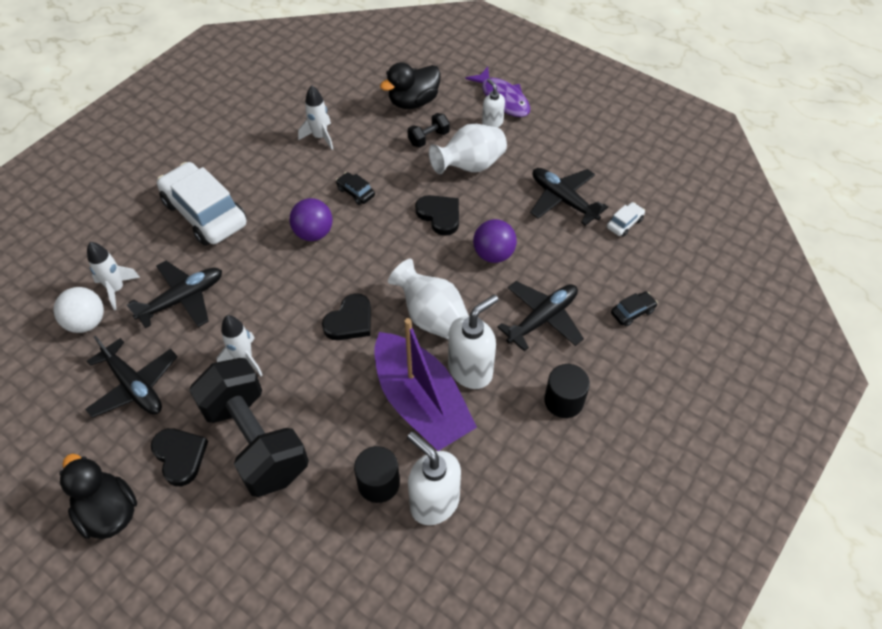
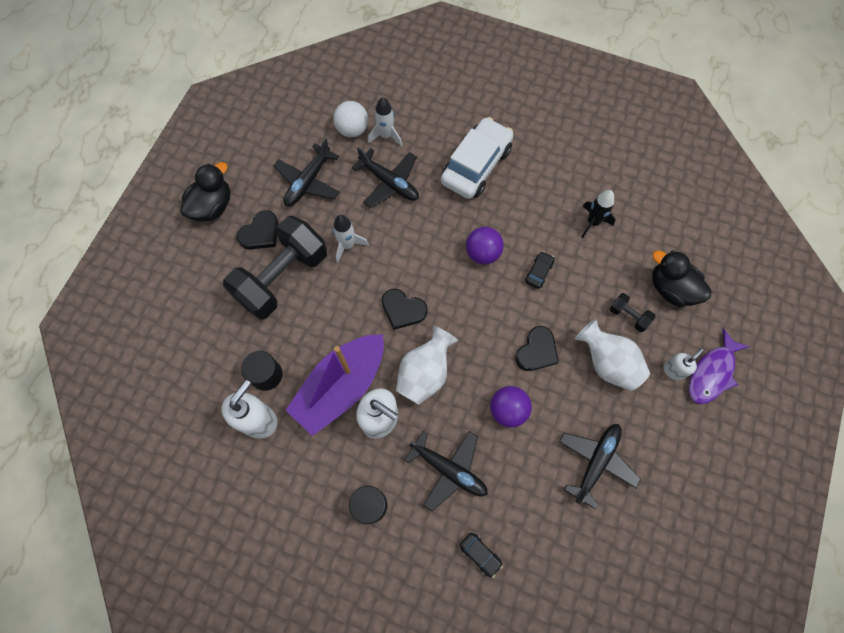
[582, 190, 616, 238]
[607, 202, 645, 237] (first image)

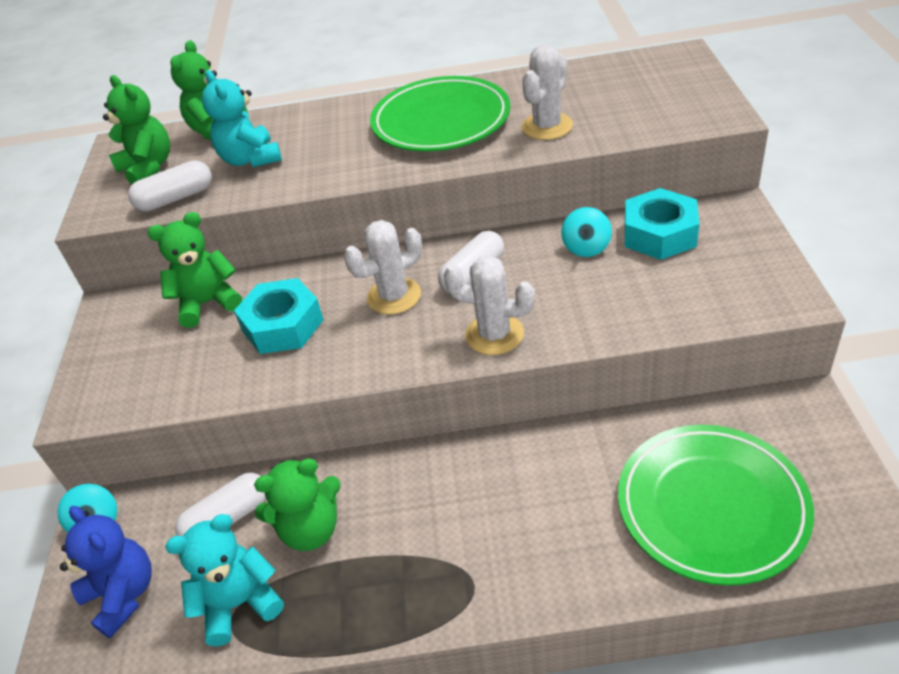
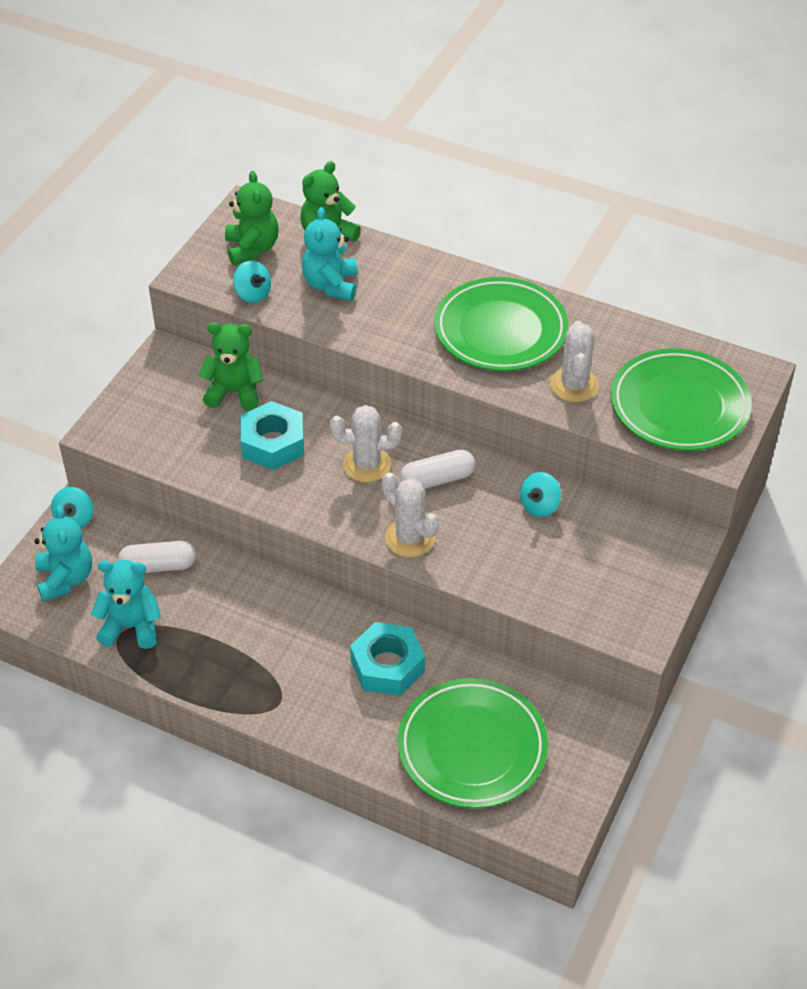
[550, 321, 599, 402]
[233, 260, 271, 303]
[350, 622, 425, 696]
[254, 458, 341, 551] (first image)
[34, 505, 92, 602]
[611, 348, 752, 451]

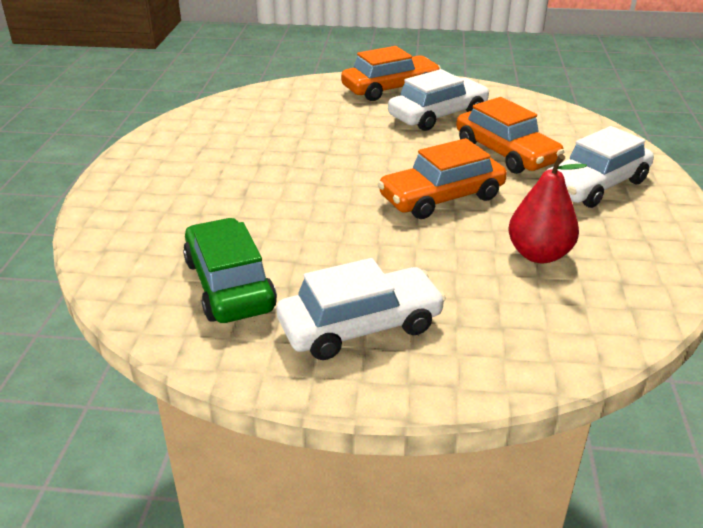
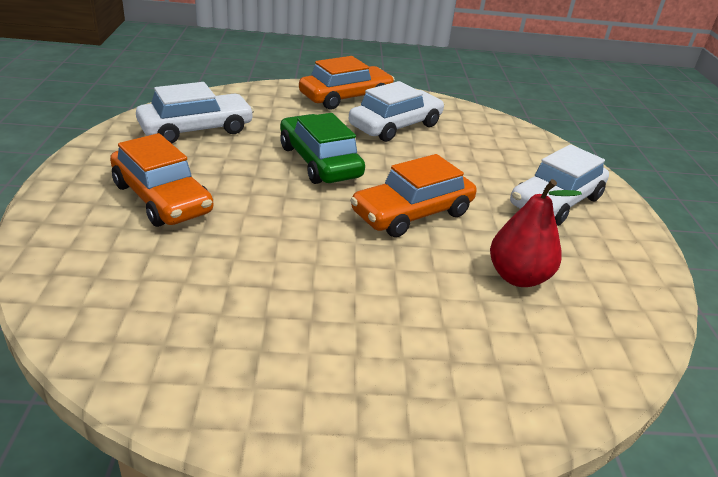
[110, 133, 213, 227]
[280, 113, 365, 184]
[136, 82, 254, 144]

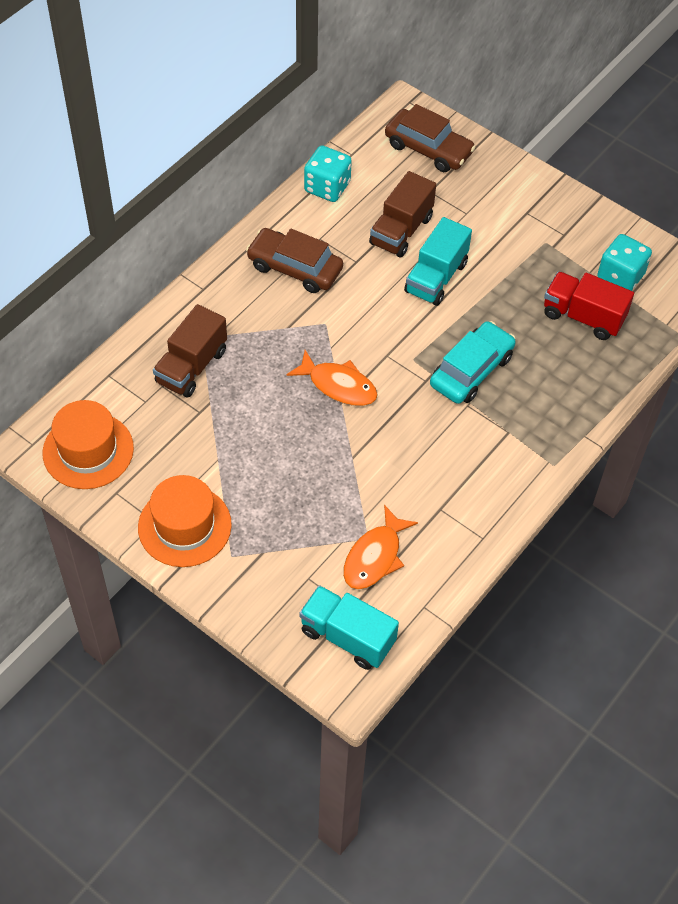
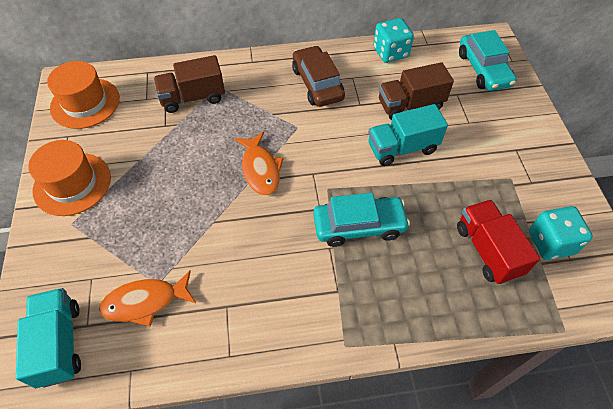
[459, 30, 517, 91]

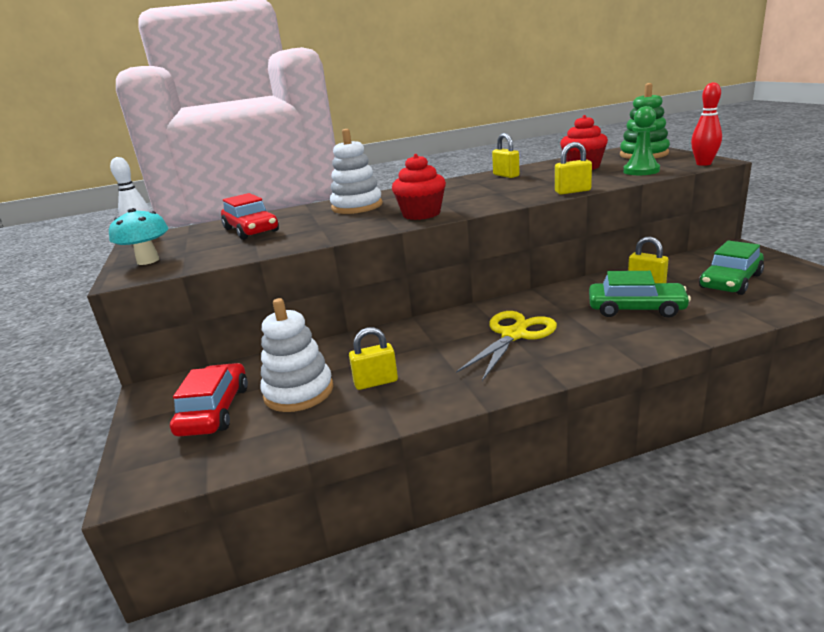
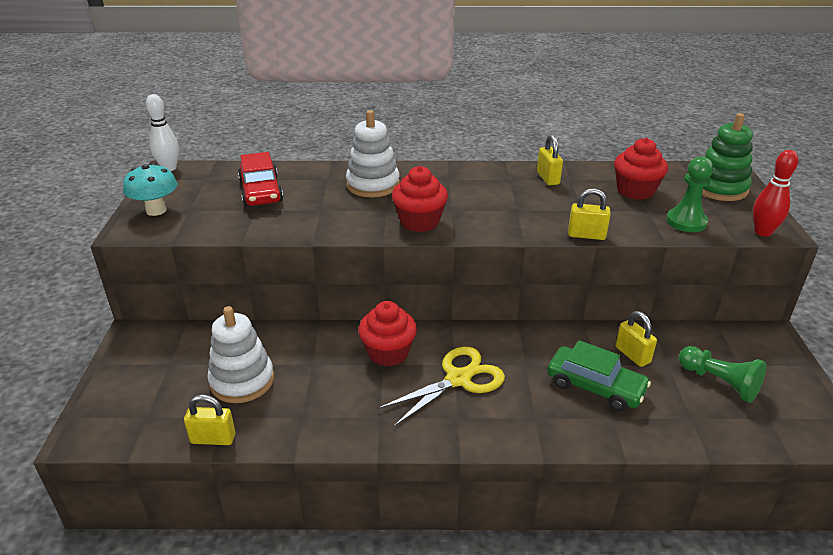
[679, 346, 766, 403]
[184, 394, 235, 445]
[170, 363, 248, 436] (first image)
[358, 301, 417, 367]

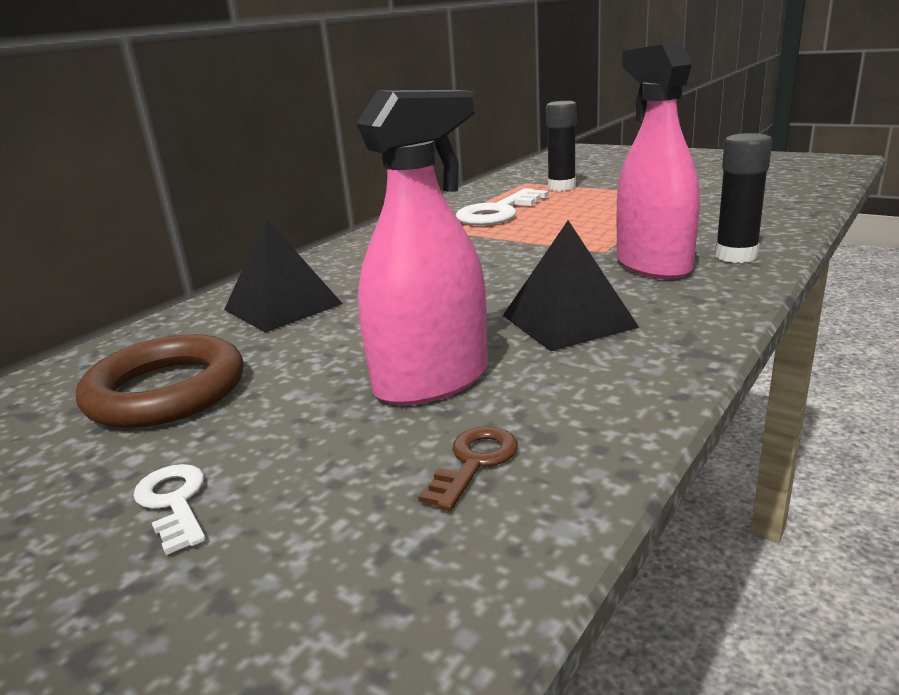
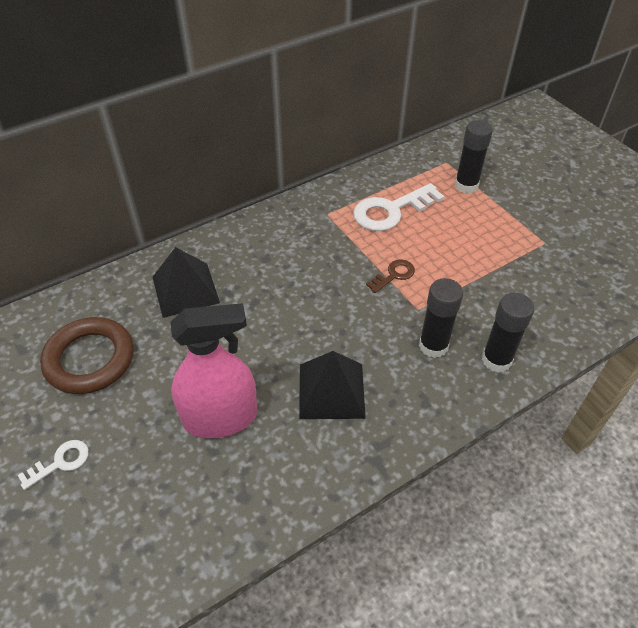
[419, 278, 463, 358]
[366, 259, 415, 293]
[17, 440, 89, 490]

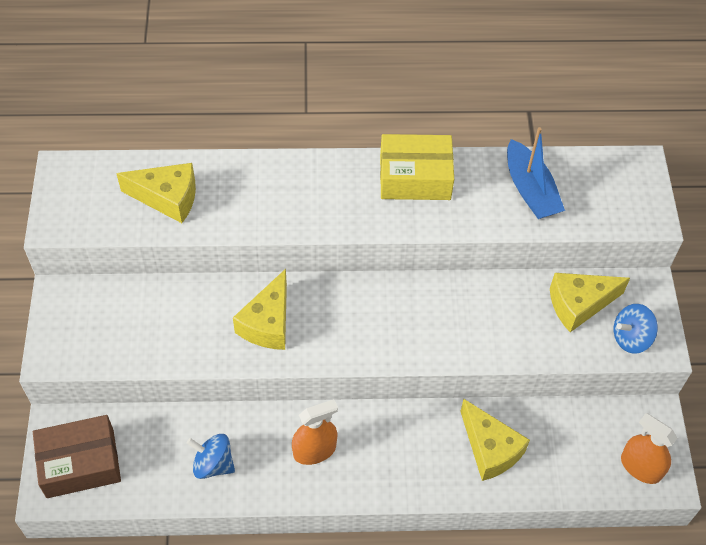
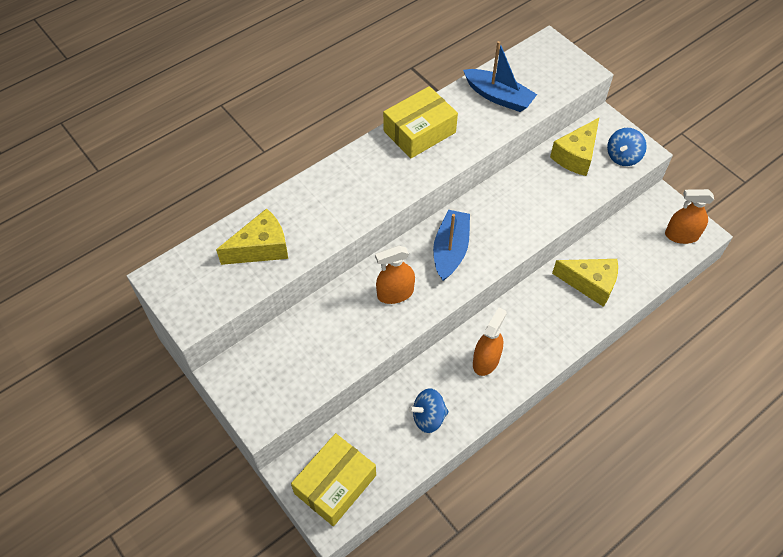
[375, 245, 415, 304]
[291, 433, 376, 526]
[433, 210, 470, 281]

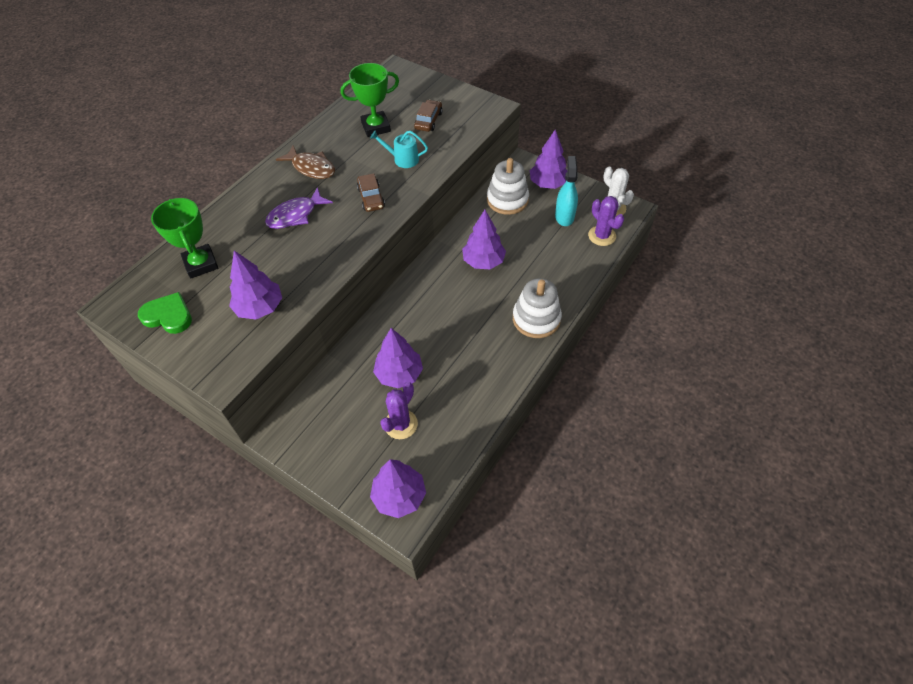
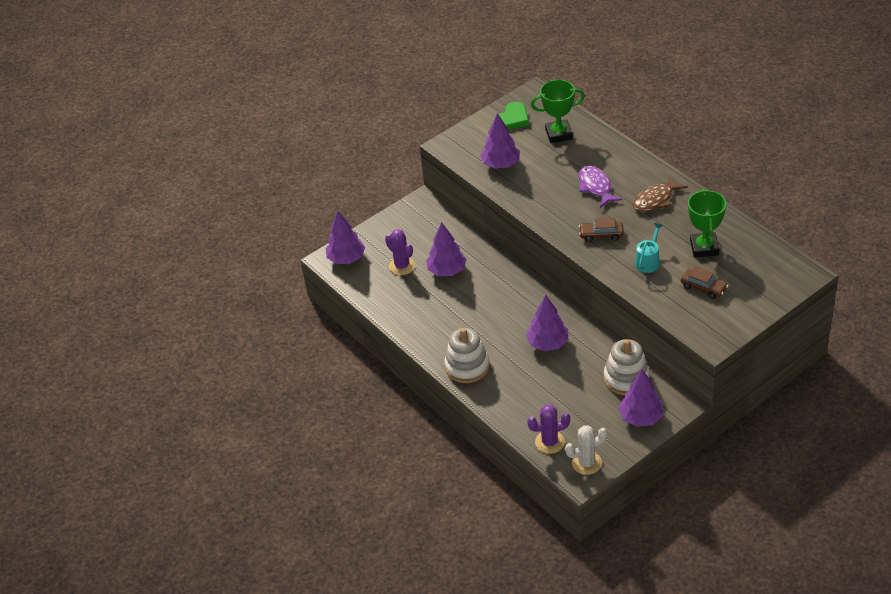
[555, 156, 578, 226] (first image)

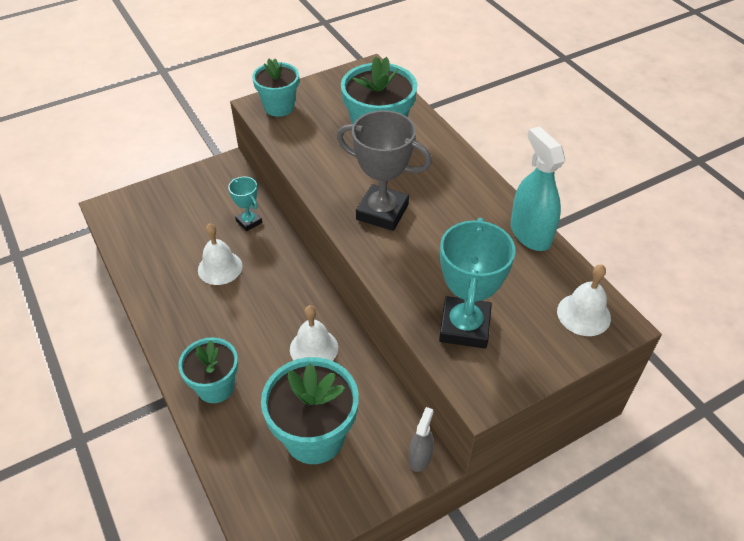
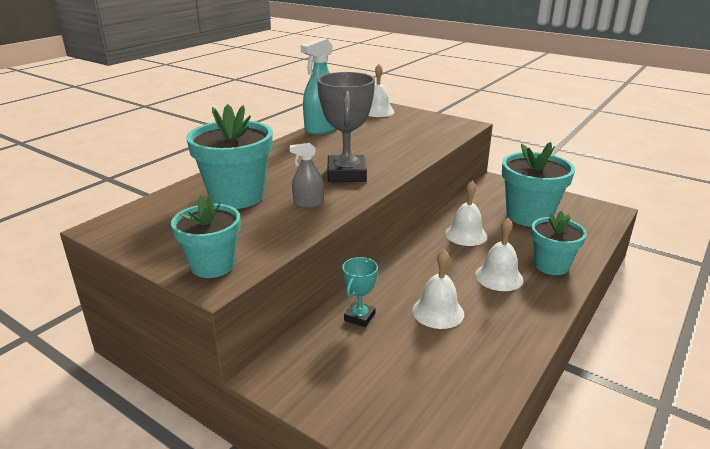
[439, 218, 515, 349] (first image)
[290, 143, 324, 208]
[475, 218, 524, 291]

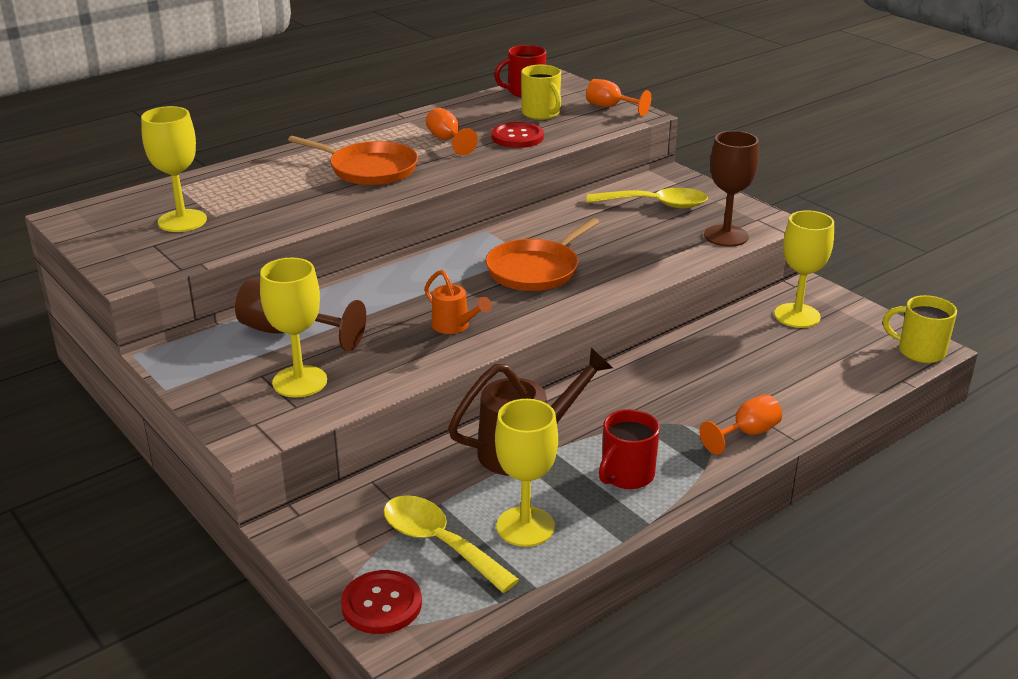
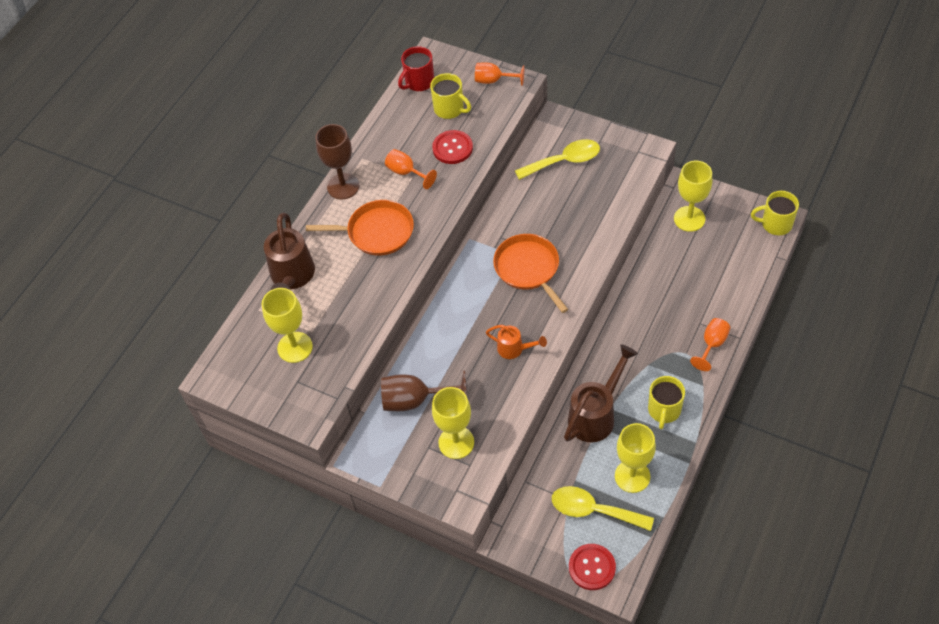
[315, 124, 359, 199]
[493, 234, 568, 313]
[648, 376, 685, 429]
[264, 213, 315, 291]

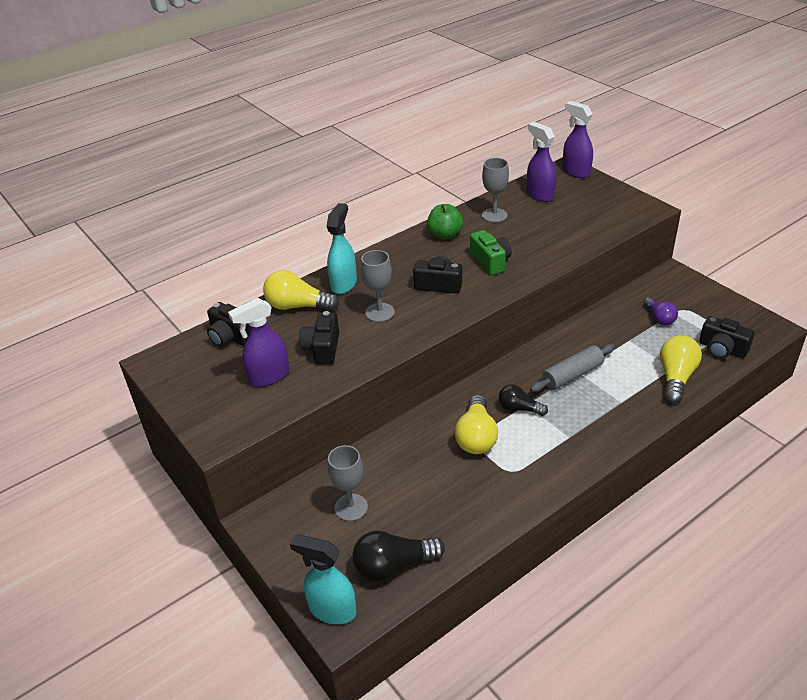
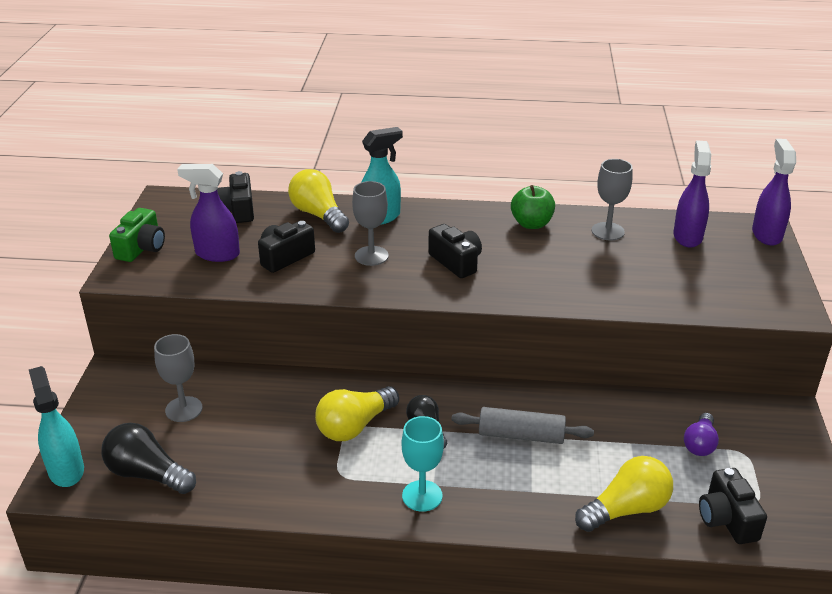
[109, 208, 165, 262]
[402, 416, 444, 512]

